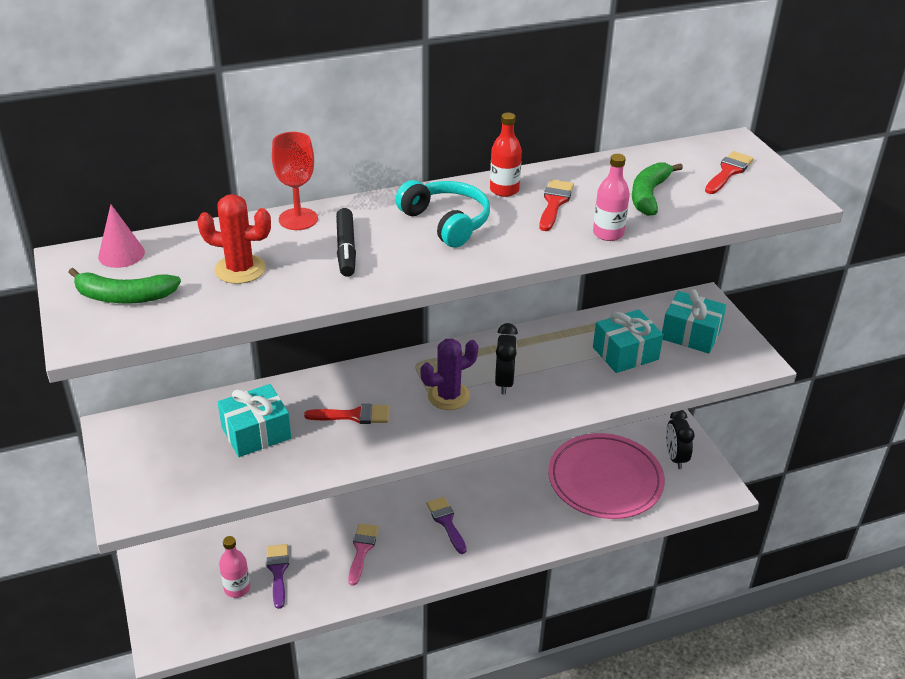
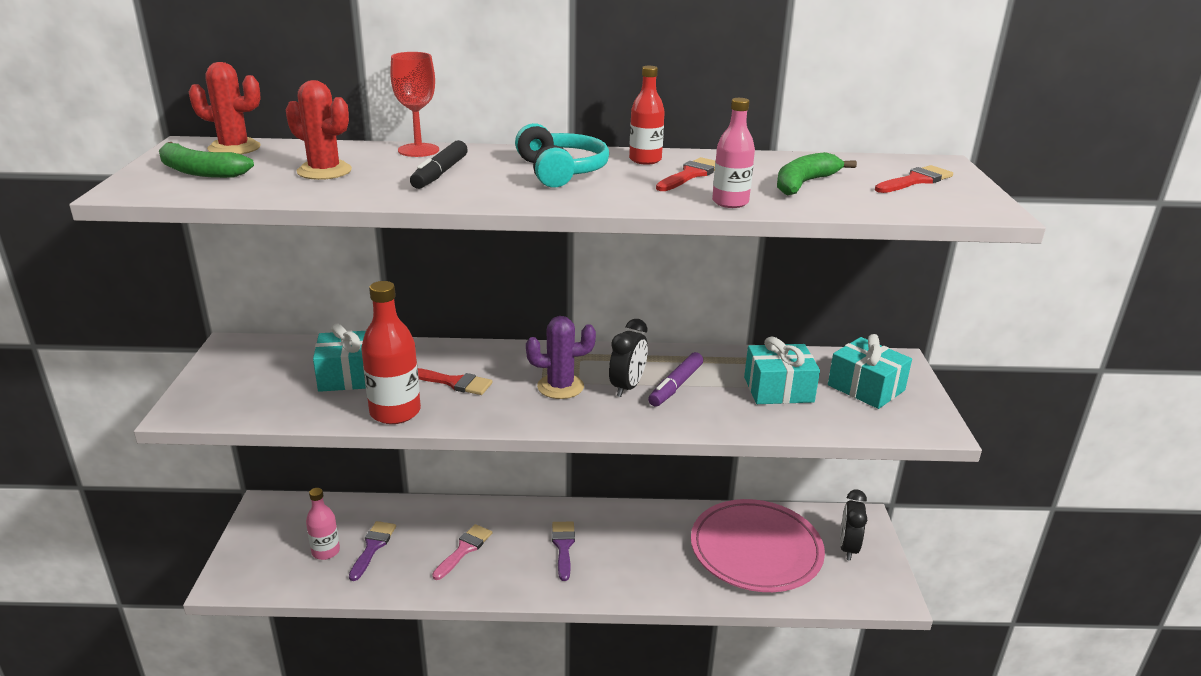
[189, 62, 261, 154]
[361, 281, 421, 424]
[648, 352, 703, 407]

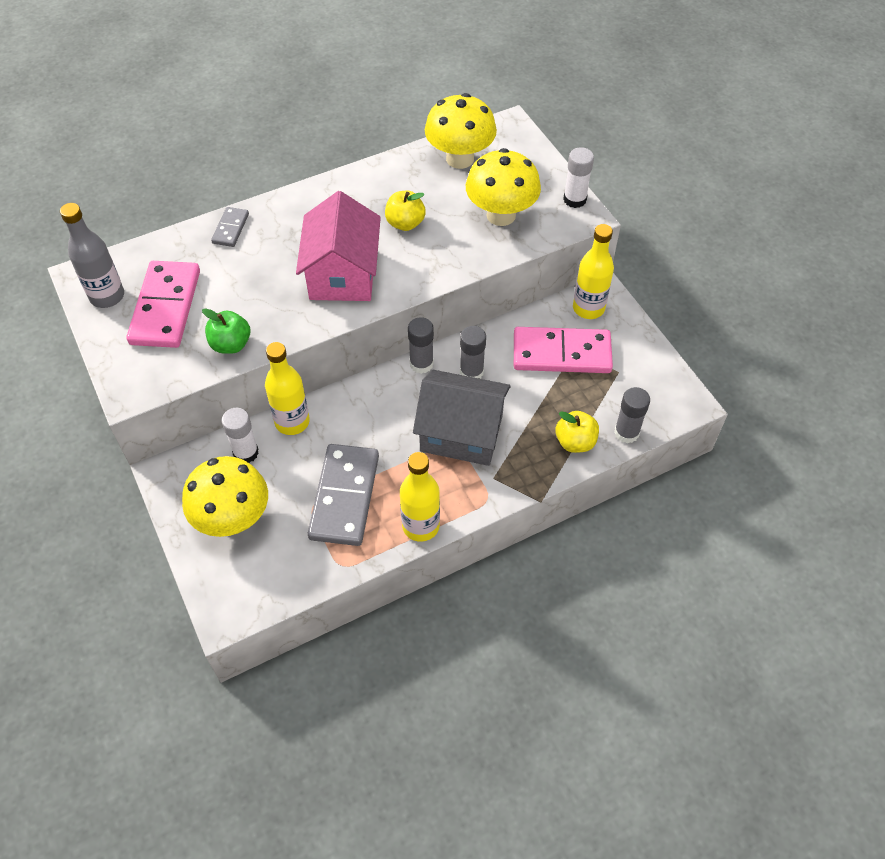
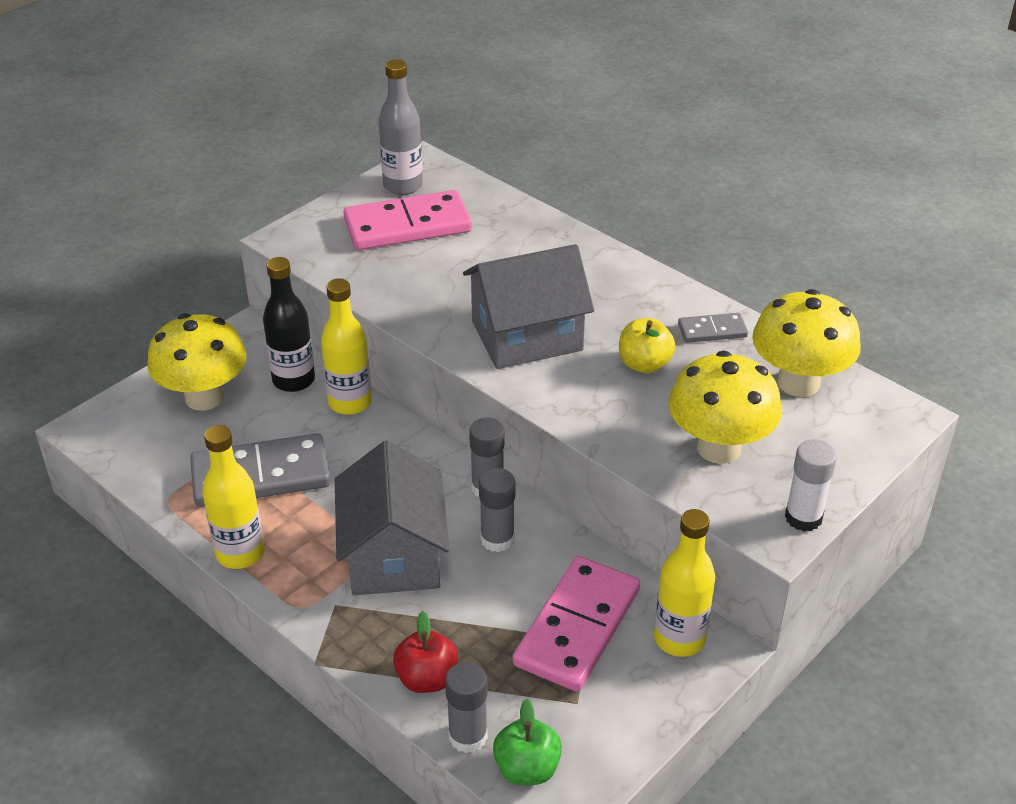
[463, 244, 594, 369]
[678, 313, 748, 343]
[493, 699, 562, 785]
[513, 556, 640, 692]
[263, 257, 315, 392]
[393, 611, 458, 693]

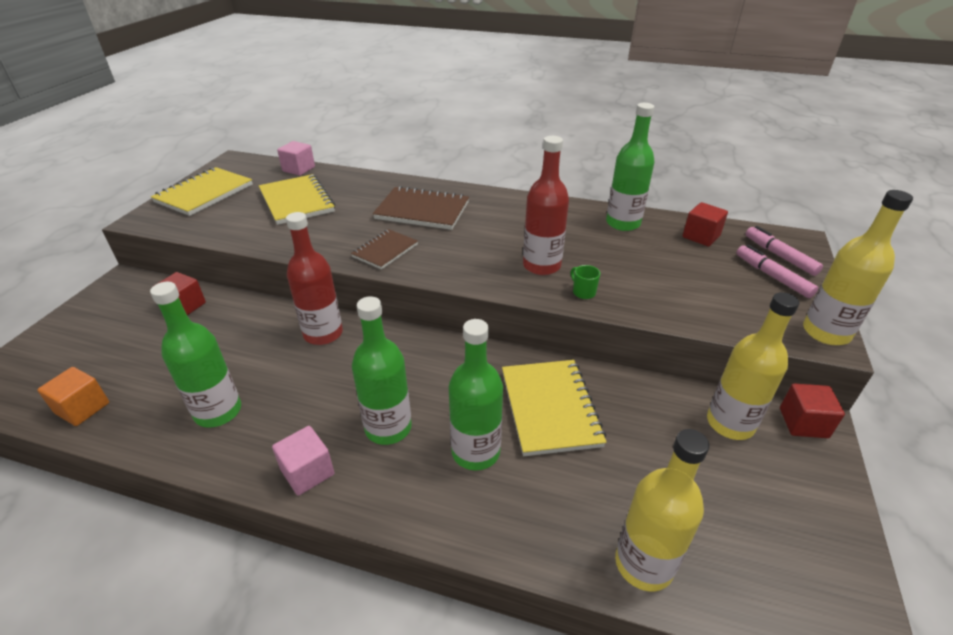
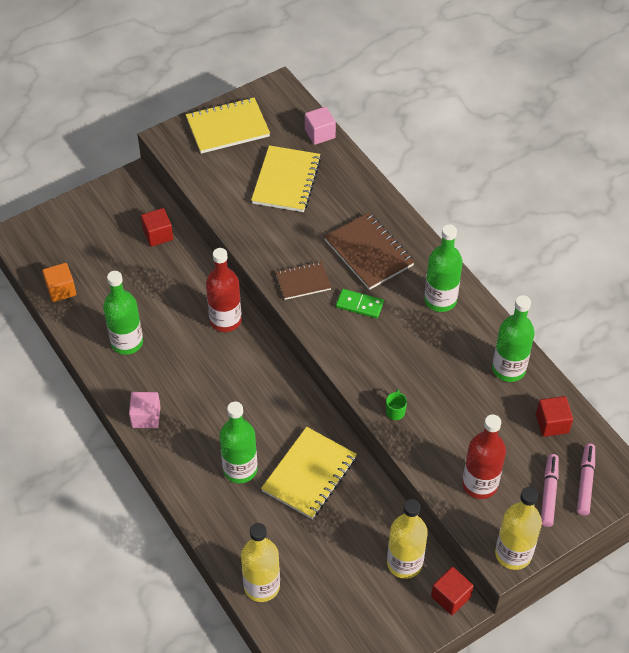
[462, 414, 506, 499]
[424, 224, 463, 312]
[336, 289, 384, 318]

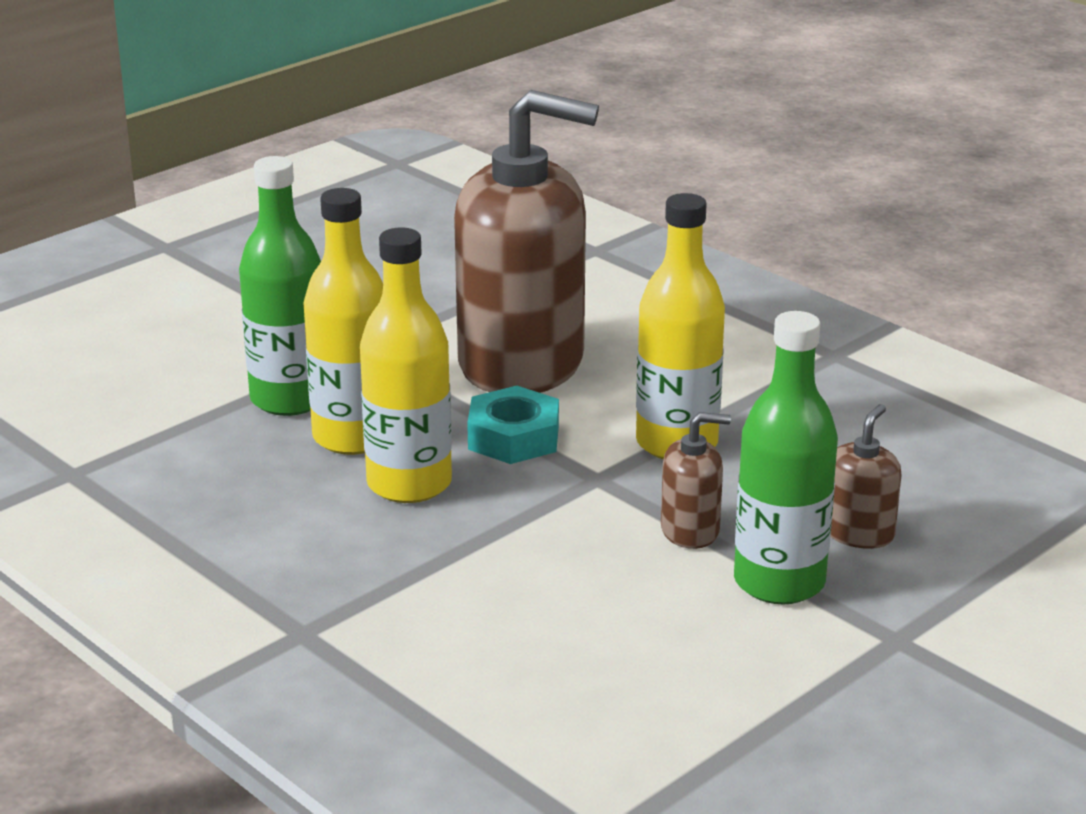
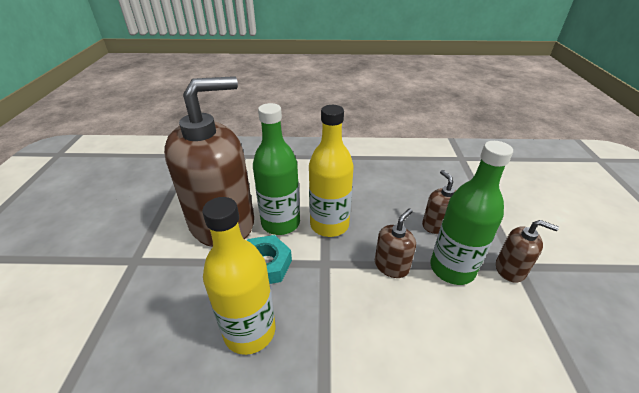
[253, 103, 300, 235]
[304, 188, 383, 455] (first image)
[496, 220, 559, 283]

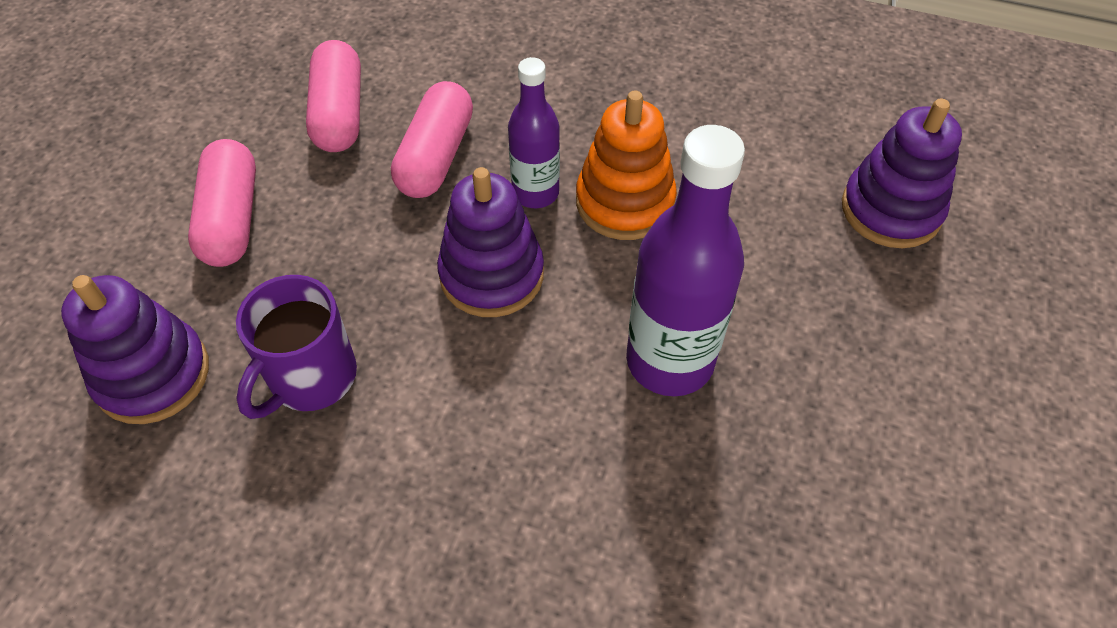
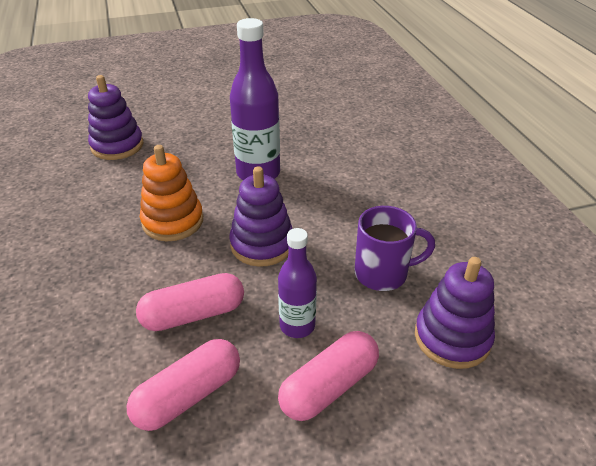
[278, 228, 317, 338]

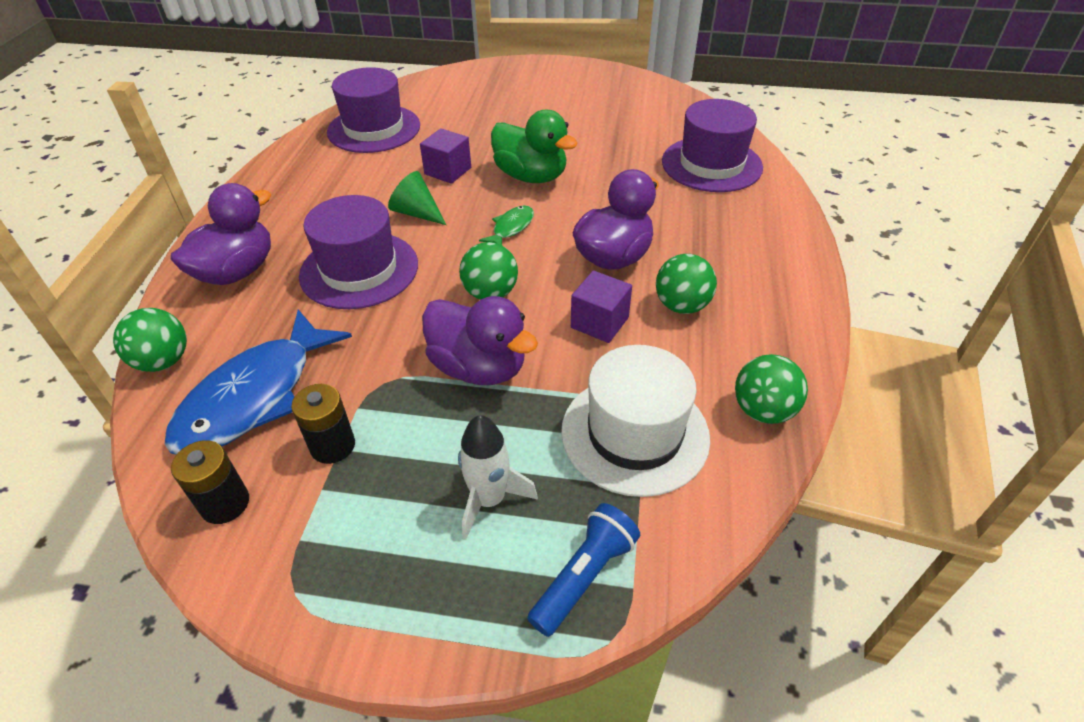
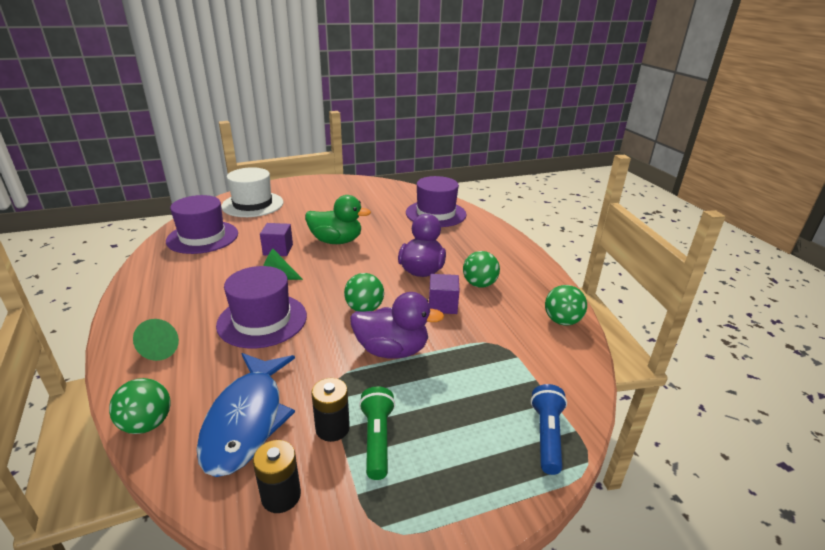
[133, 319, 179, 361]
[479, 206, 534, 245] (first image)
[221, 167, 283, 217]
[458, 415, 538, 539] (first image)
[359, 386, 395, 480]

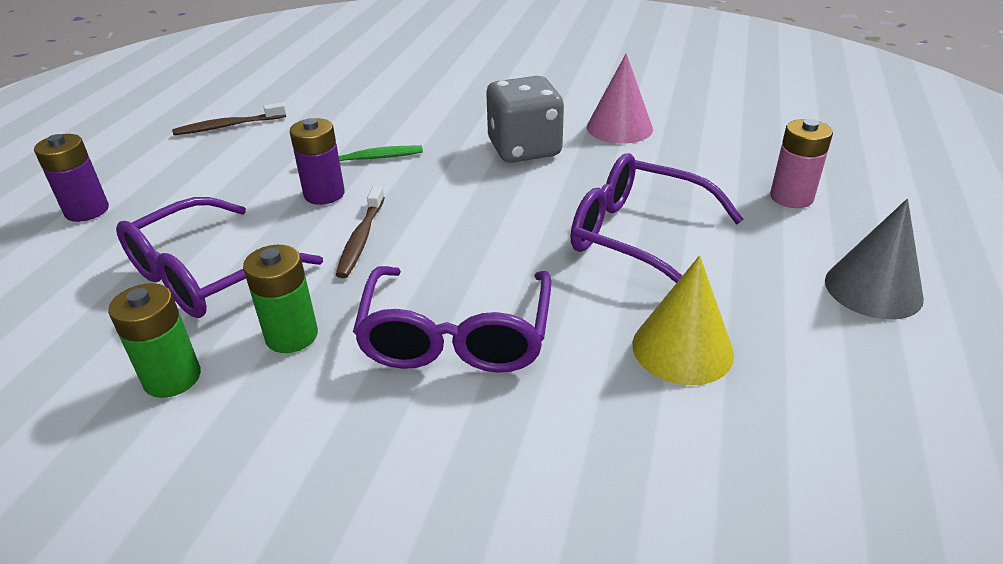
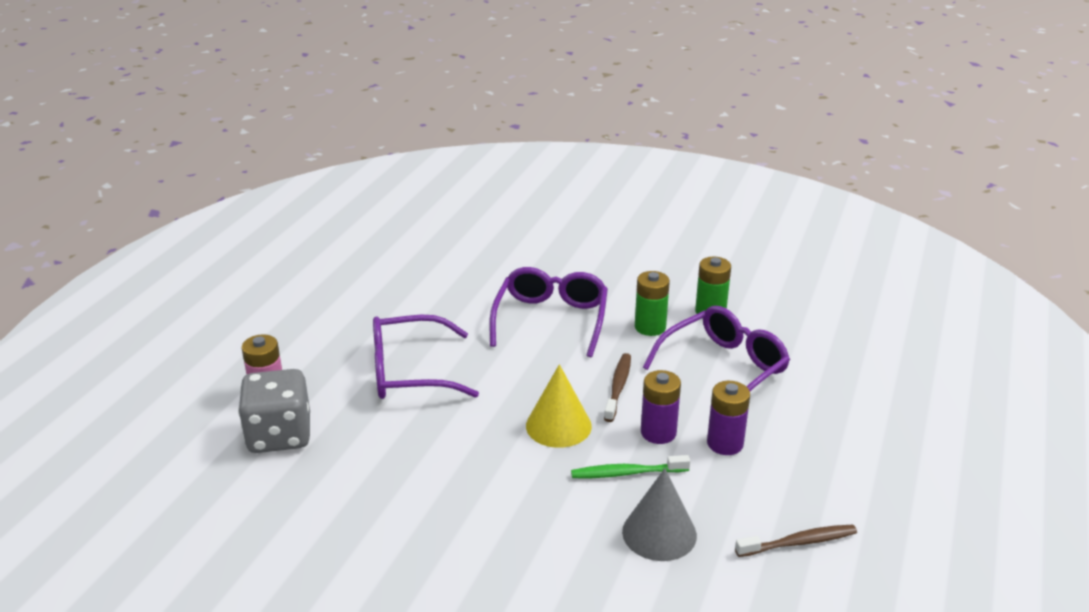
[587, 53, 653, 143] (first image)
[238, 369, 310, 453]
[707, 381, 750, 455]
[373, 315, 479, 399]
[622, 468, 697, 561]
[526, 364, 592, 448]

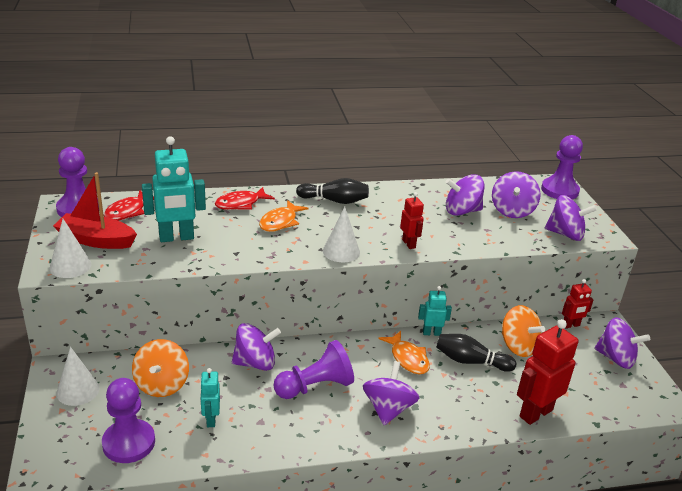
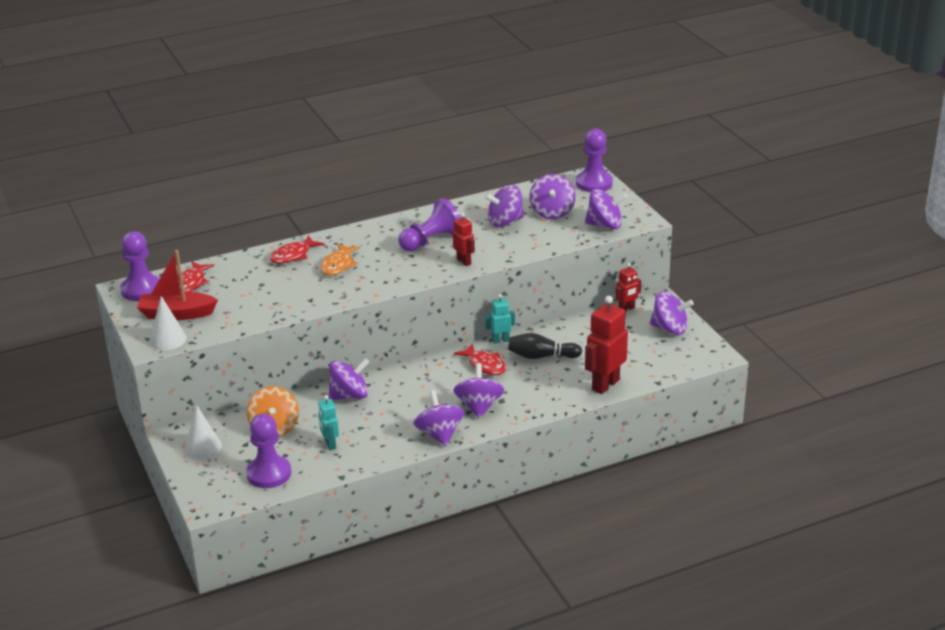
[142, 136, 206, 242] (first image)
[296, 178, 369, 204] (first image)
[323, 207, 360, 262] (first image)
[502, 305, 545, 357] (first image)
[454, 343, 506, 375]
[398, 198, 461, 252]
[414, 390, 464, 446]

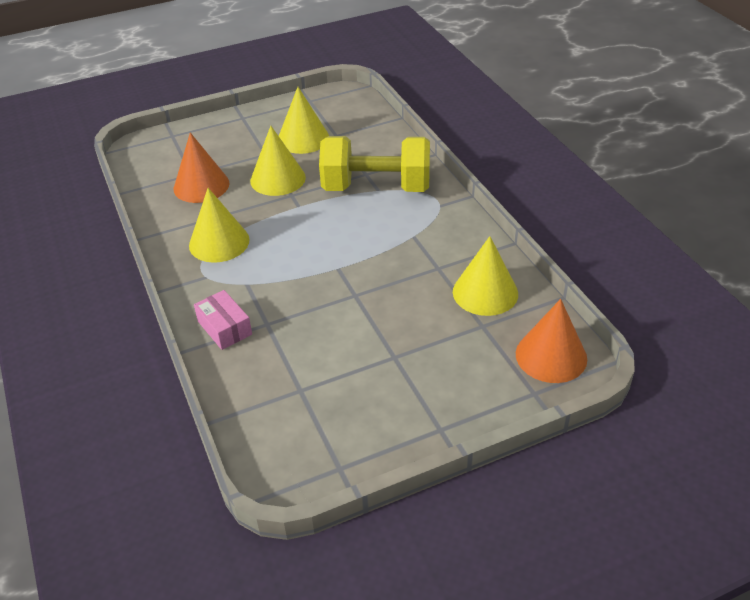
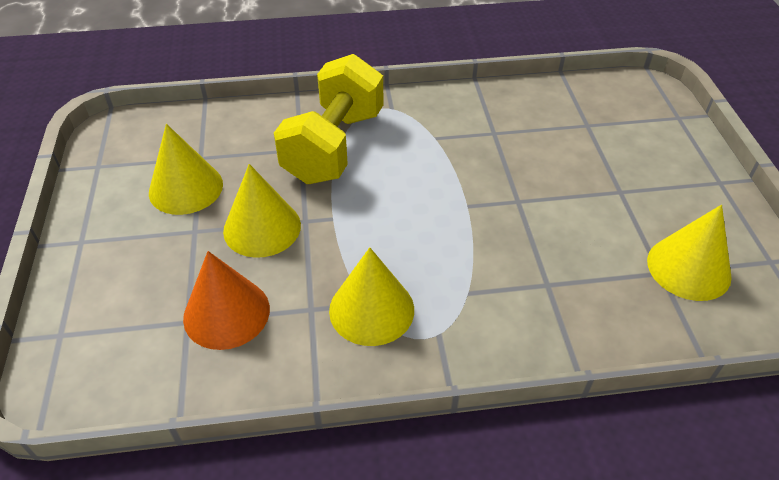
[647, 205, 732, 301]
[194, 290, 252, 350] (first image)
[516, 299, 587, 383] (first image)

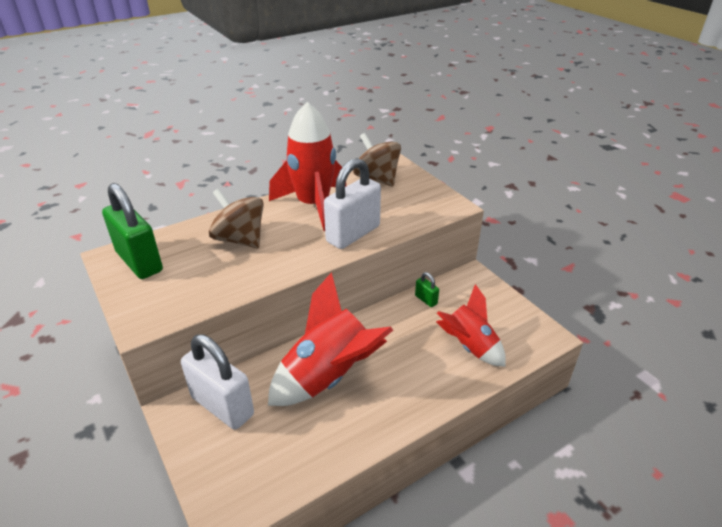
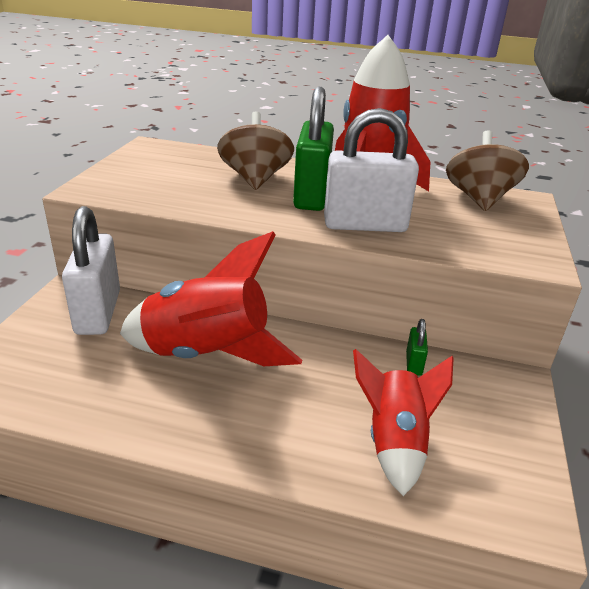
[293, 87, 334, 211]

